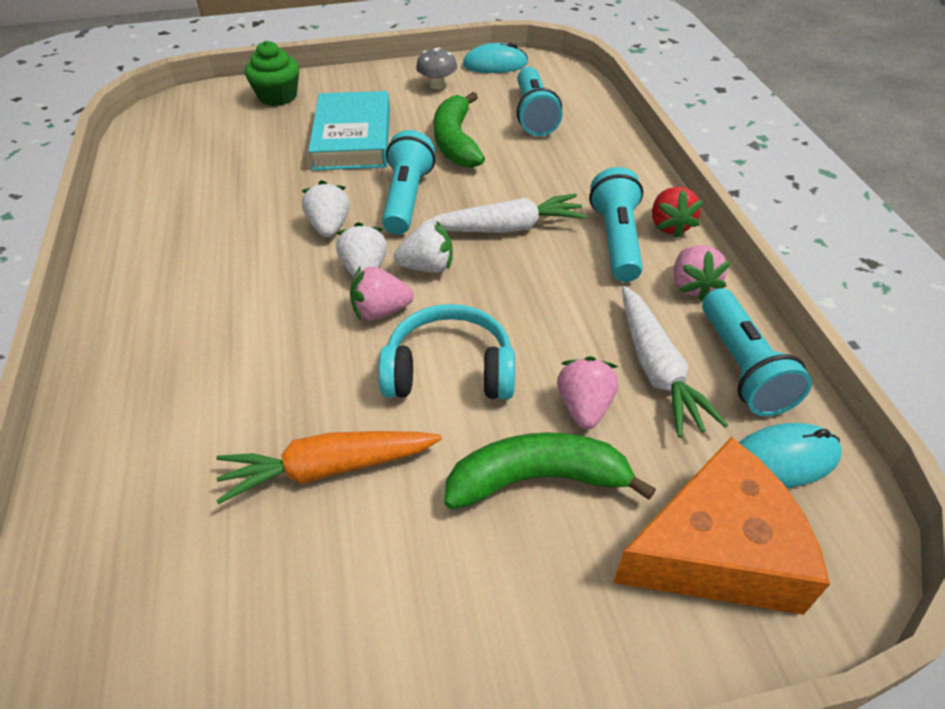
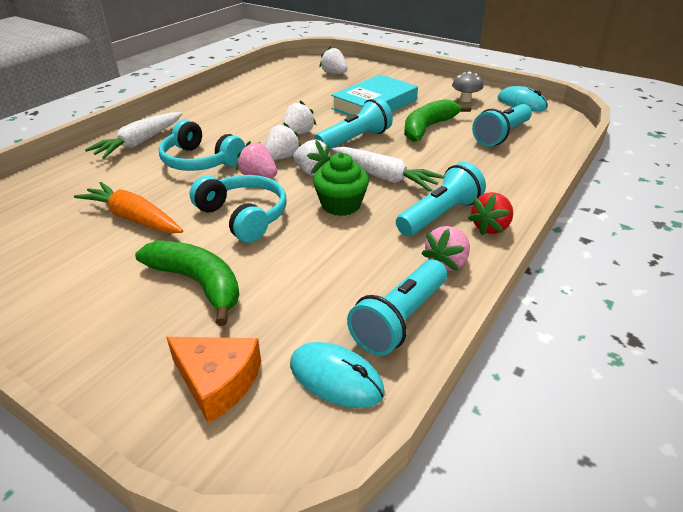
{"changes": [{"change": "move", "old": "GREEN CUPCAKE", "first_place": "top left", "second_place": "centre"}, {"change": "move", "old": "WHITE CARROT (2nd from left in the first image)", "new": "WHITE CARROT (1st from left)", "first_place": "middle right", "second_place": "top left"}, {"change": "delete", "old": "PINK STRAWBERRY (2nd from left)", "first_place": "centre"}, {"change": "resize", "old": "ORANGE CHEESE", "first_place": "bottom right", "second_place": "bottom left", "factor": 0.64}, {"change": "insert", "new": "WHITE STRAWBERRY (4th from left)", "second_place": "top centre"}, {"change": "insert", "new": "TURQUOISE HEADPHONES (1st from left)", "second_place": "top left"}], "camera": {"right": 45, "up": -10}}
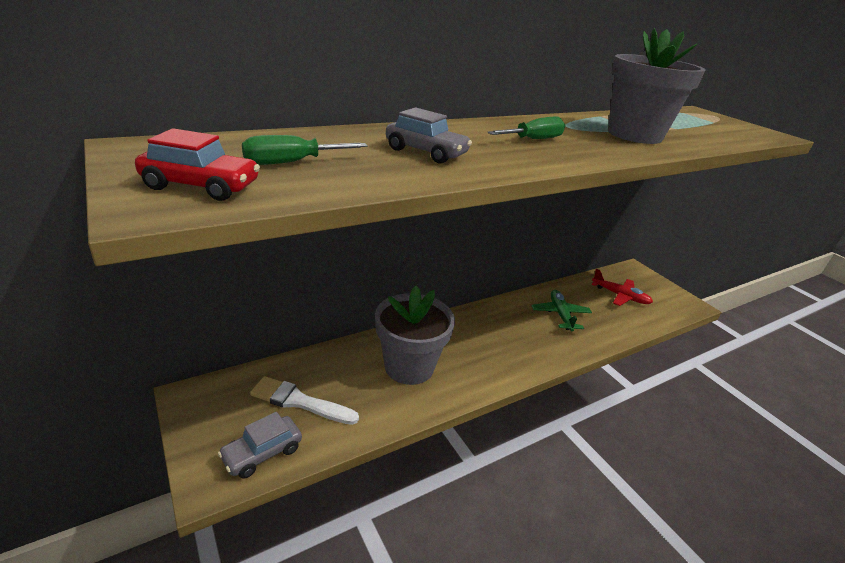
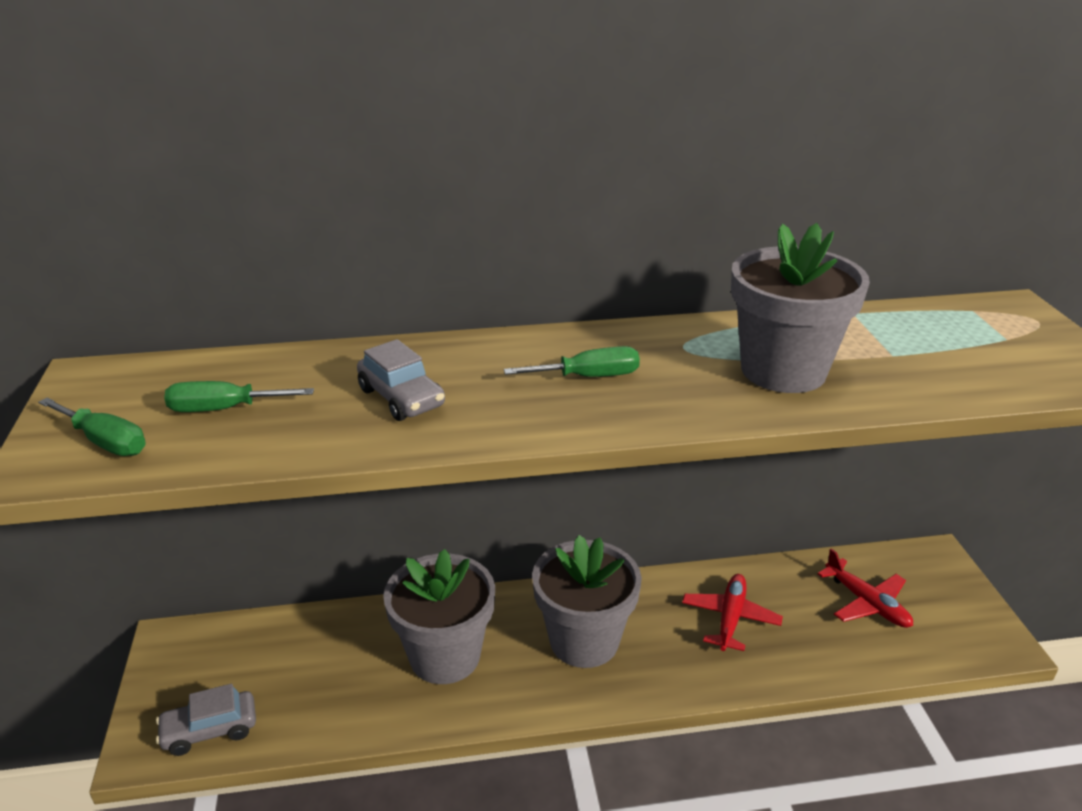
{"changes": [{"change": "replace", "old": "RED CAR", "new": "GREEN SCREWDRIVER (1st from left)", "first_place": "top left", "second_place": "middle left"}, {"change": "recolor", "old": "GREEN PLANE", "new": "RED PLANE (1st from left)", "first_place": "centre", "second_place": "bottom right"}, {"change": "delete", "old": "WHITE BRUSH", "first_place": "bottom centre"}, {"change": "insert", "new": "GREY FLOWER POT (2nd from left)", "second_place": "bottom centre"}], "camera": {"right": 25, "up": 0}}
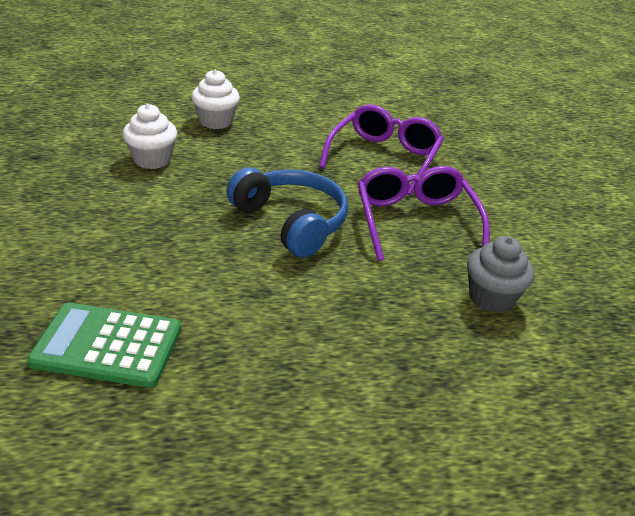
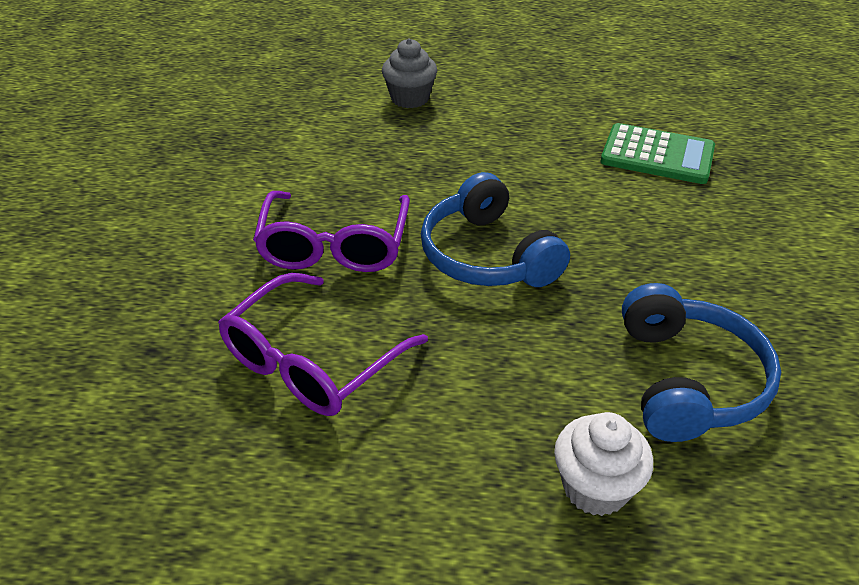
{"changes": [{"change": "replace", "old": "WHITE CUPCAKE (1st from left)", "new": "BLUE HEADPHONES (2nd from left)", "first_place": "top left", "second_place": "middle right"}, {"change": "move", "old": "GREY CUPCAKE", "first_place": "middle right", "second_place": "top centre"}], "camera": {"right": -165, "up": 5}}
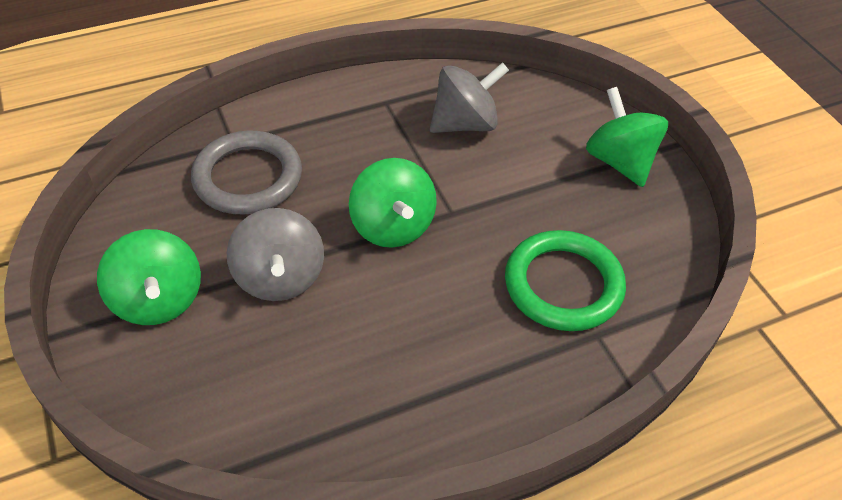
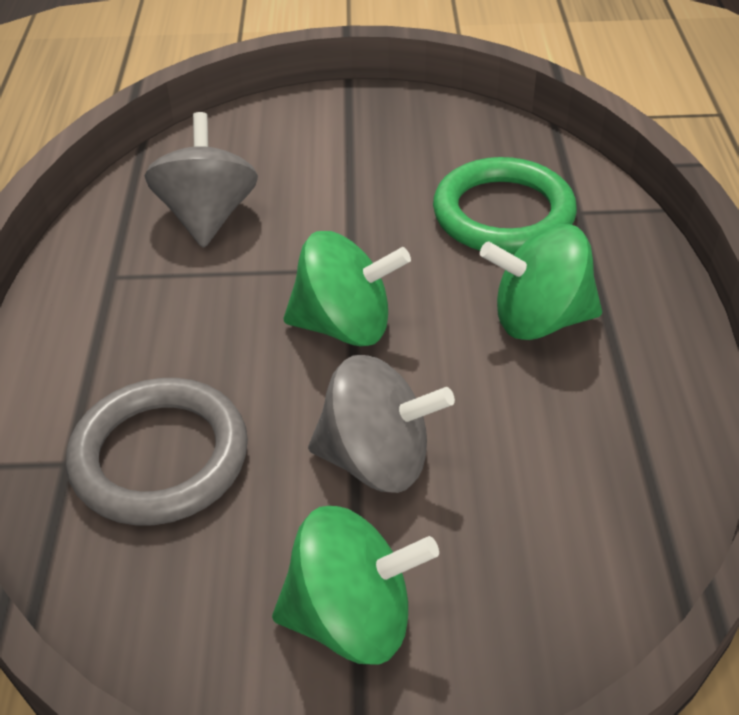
{"changes": [{"change": "move", "old": "GREEN SPINNING TOP (3rd from left)", "first_place": "top right", "second_place": "middle right"}], "camera": {"right": -65, "up": -5}}
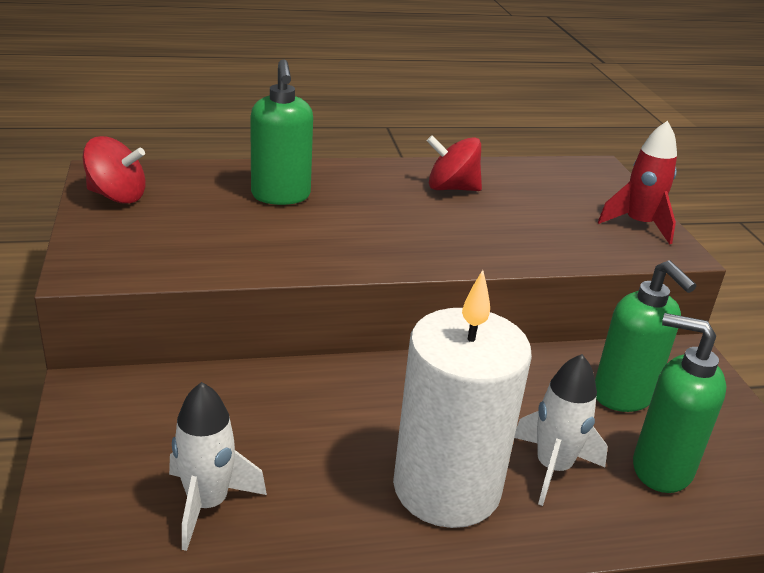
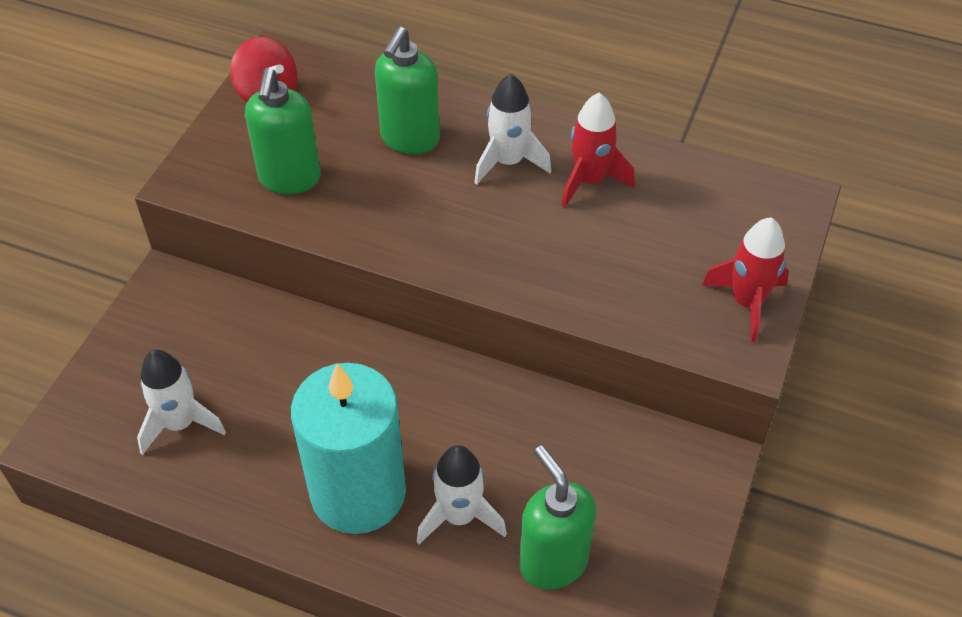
{"changes": [{"change": "replace", "old": "RED SPINNING TOP (2nd from left)", "new": "RED ROCKET (1st from left)", "first_place": "top centre", "second_place": "top centre"}, {"change": "move", "old": "GREEN SOAP DISPENSER (2nd from left in the first image)", "new": "GREEN SOAP DISPENSER (1st from left)", "first_place": "middle right", "second_place": "top left"}, {"change": "recolor", "old": "WHITE CANDLE", "new": "TURQUOISE CANDLE", "first_place": "bottom centre", "second_place": "bottom centre"}, {"change": "insert", "new": "WHITE ROCKET (3rd from left)", "second_place": "top centre"}], "camera": {"right": 35, "up": 20}}
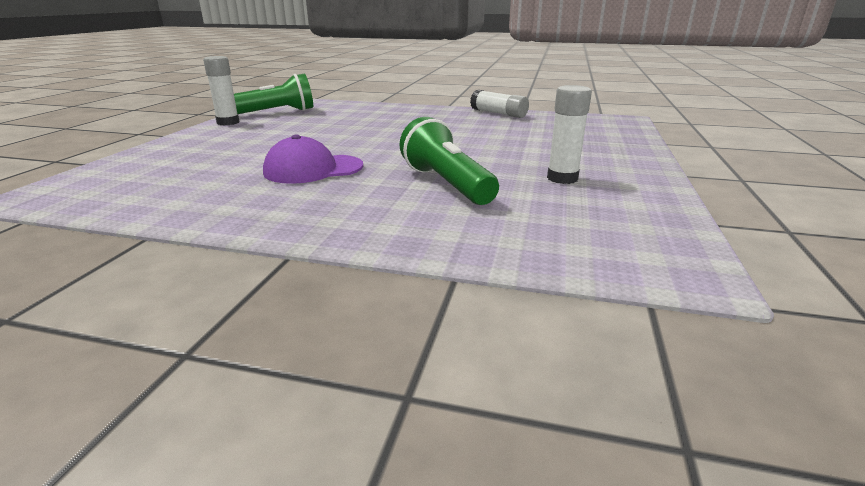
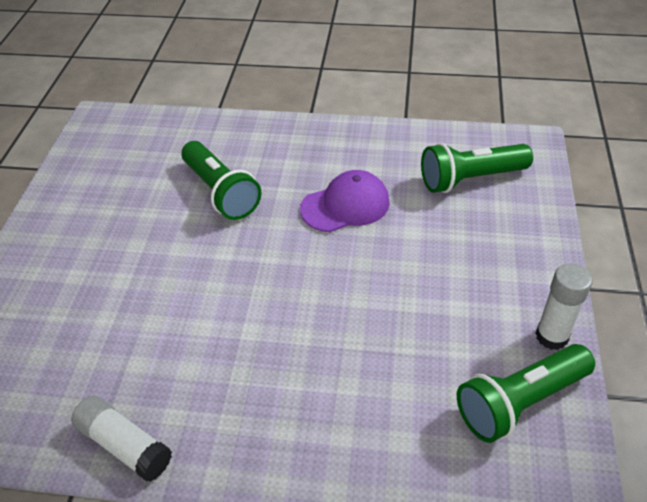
{"changes": [{"change": "delete", "old": "WHITE GLUE STICK (3rd from left)", "first_place": "top centre"}, {"change": "insert", "new": "GREEN FLASHLIGHT (2nd from left)", "second_place": "middle right"}], "camera": {"right": 175, "up": 20}}
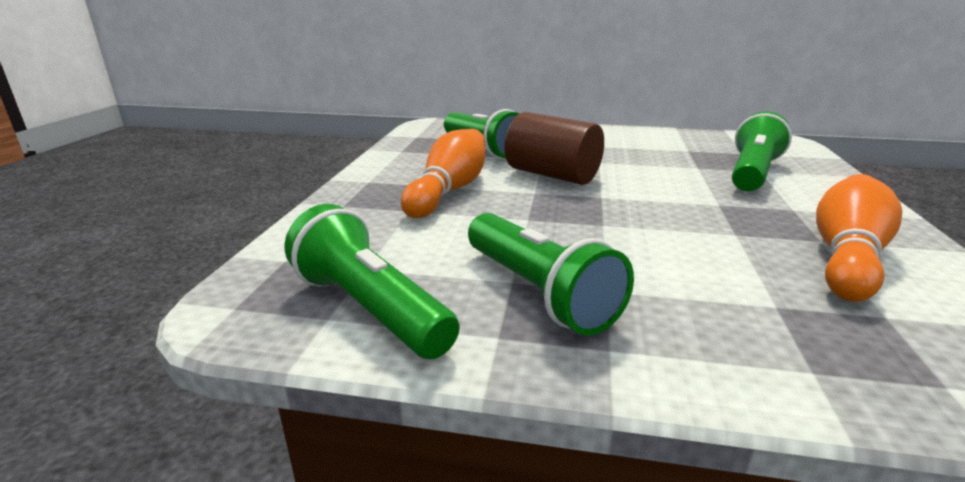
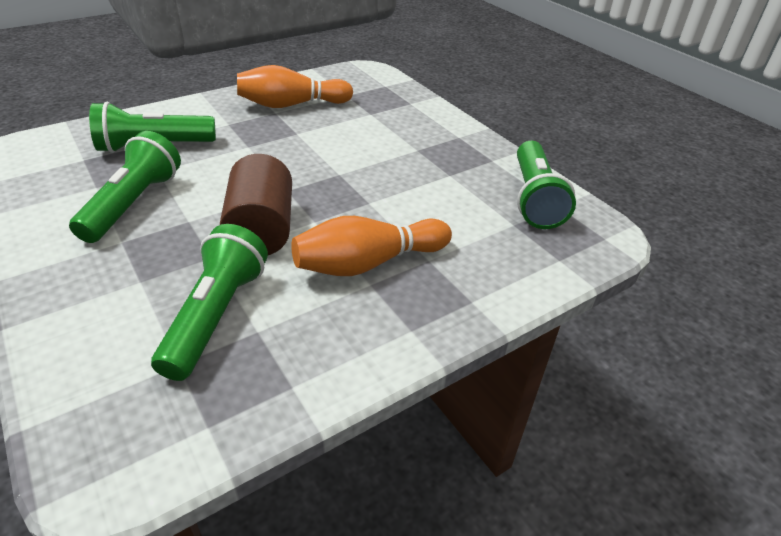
{"changes": [{"change": "move", "old": "GREEN FLASHLIGHT (3rd from left in the first image)", "new": "GREEN FLASHLIGHT (1st from left)", "first_place": "centre", "second_place": "middle left"}], "camera": {"right": -135, "up": 15}}
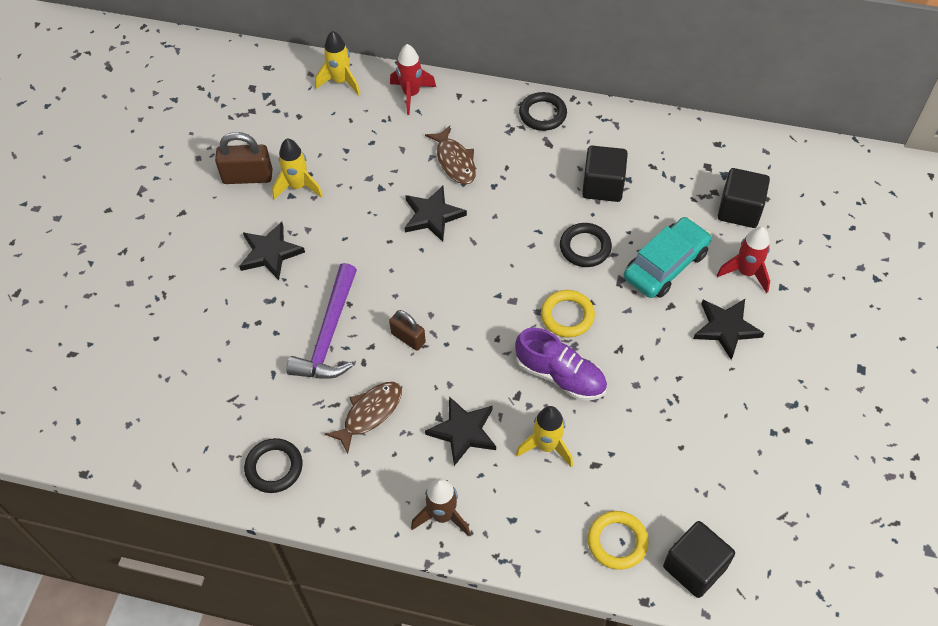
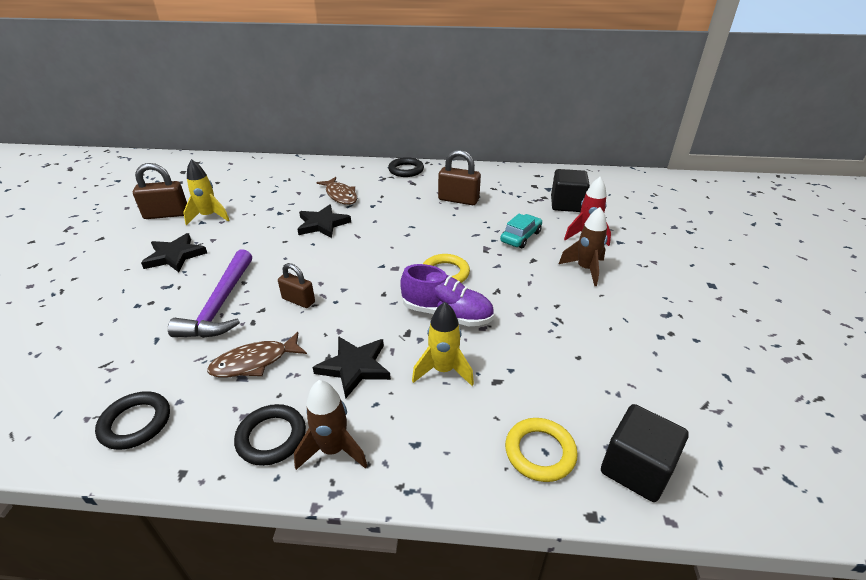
{"changes": [{"change": "delete", "old": "YELLOW ROCKET (2nd from left)", "first_place": "top centre"}, {"change": "delete", "old": "RED ROCKET (1st from left)", "first_place": "top centre"}, {"change": "replace", "old": "BLACK CUBE (1st from left)", "new": "BROWN PADLOCK (3rd from left)", "first_place": "top centre", "second_place": "top centre"}, {"change": "resize", "old": "TURQUOISE CAR", "first_place": "middle right", "second_place": "centre", "factor": 0.65}, {"change": "move", "old": "BLACK RING (3rd from left in the first image)", "new": "BLACK RING (2nd from left)", "first_place": "centre", "second_place": "bottom left"}, {"change": "replace", "old": "BLACK STAR (4th from left)", "new": "BROWN ROCKET (2nd from left)", "first_place": "middle right", "second_place": "middle right"}, {"change": "rotate", "old": "BROWN FISH (1st from left)", "first_place": "bottom centre", "second_place": "middle left", "degrees": -150}], "camera": {"right": -10, "up": -20}}
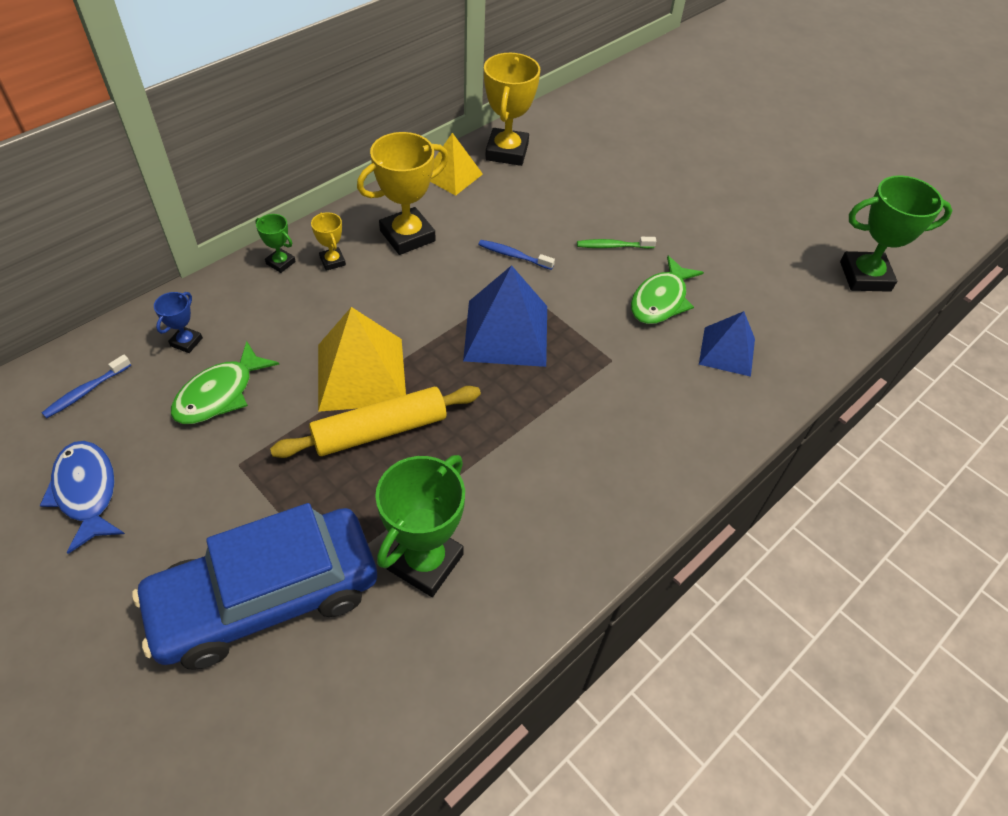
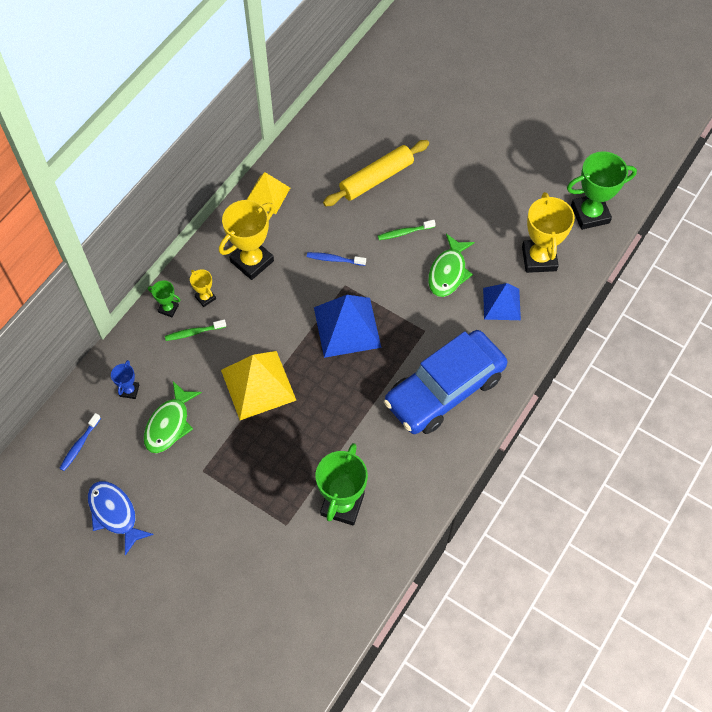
{"changes": [{"change": "move", "old": "YELLOW TROPHY (3rd from left)", "first_place": "top centre", "second_place": "top right"}, {"change": "move", "old": "YELLOW ROLLING PIN", "first_place": "centre", "second_place": "top centre"}, {"change": "move", "old": "BLUE CAR", "first_place": "bottom left", "second_place": "centre"}, {"change": "insert", "new": "GREEN TOOTHBRUSH (1st from left)", "second_place": "middle left"}], "camera": {"right": -10, "up": 10}}
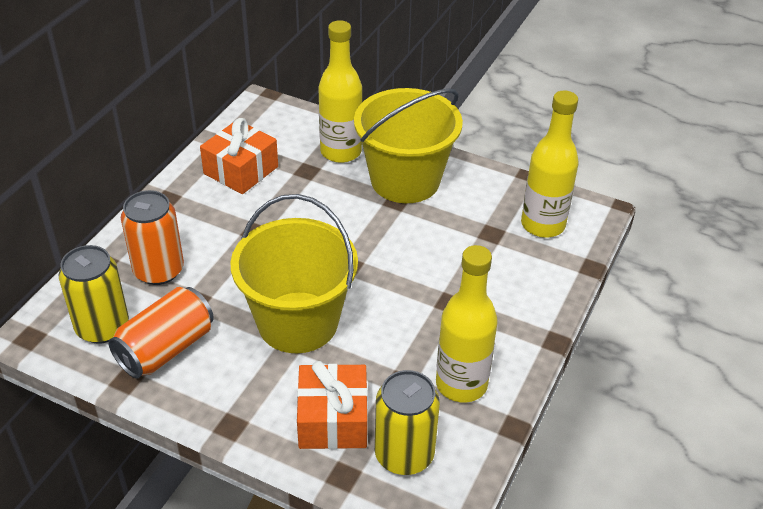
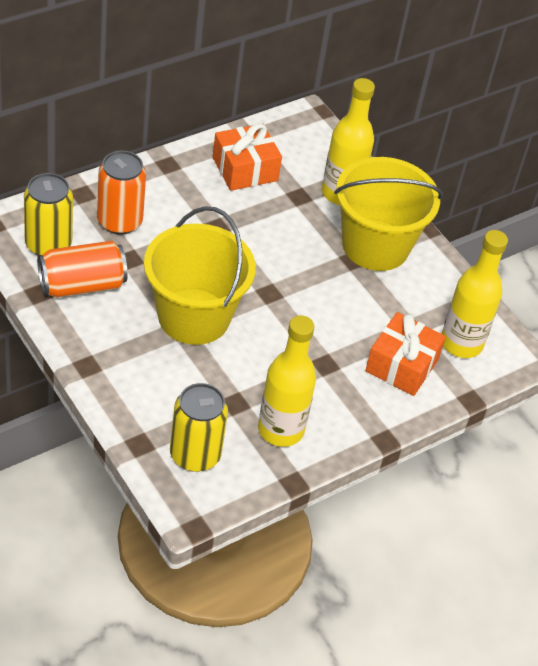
{"changes": [{"change": "move", "old": "ORANGE GIFT (2nd from left)", "first_place": "bottom centre", "second_place": "middle right"}], "camera": {"right": 25, "up": 5}}
